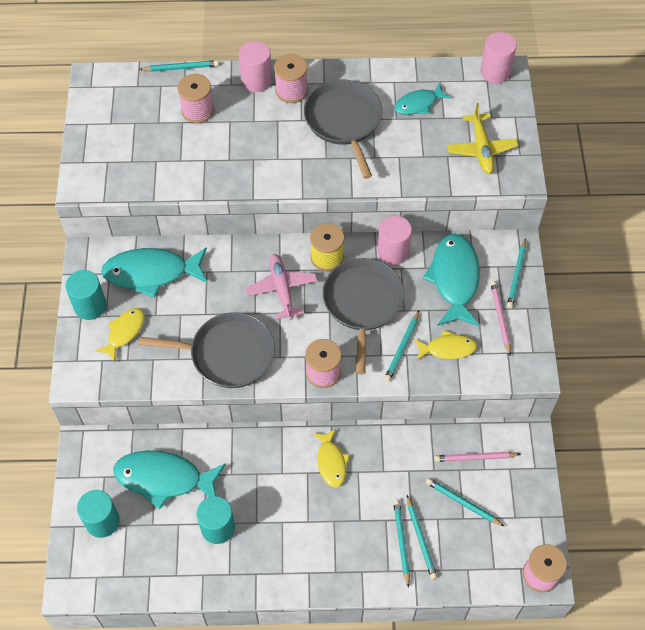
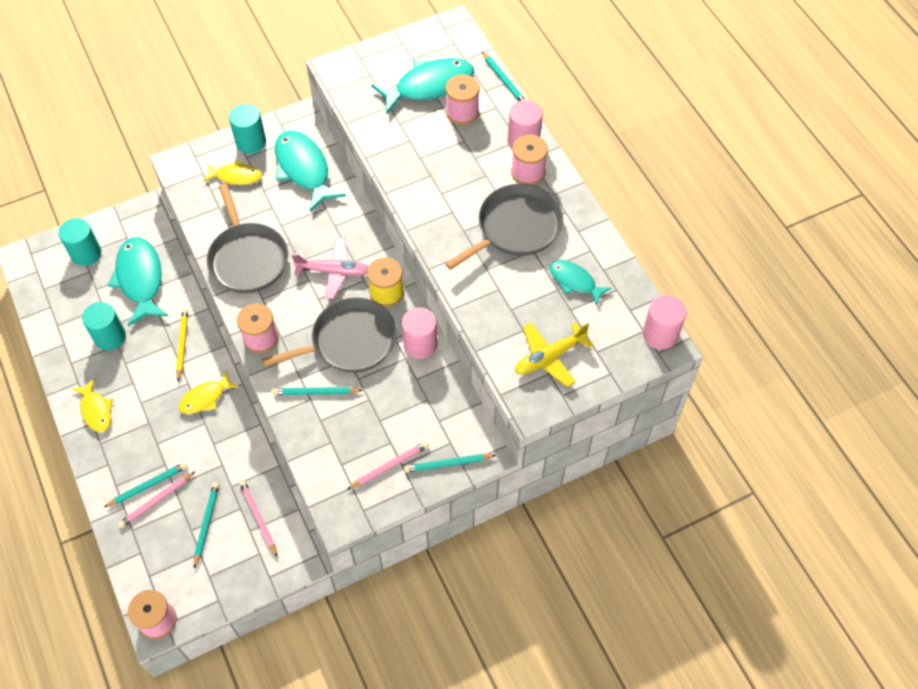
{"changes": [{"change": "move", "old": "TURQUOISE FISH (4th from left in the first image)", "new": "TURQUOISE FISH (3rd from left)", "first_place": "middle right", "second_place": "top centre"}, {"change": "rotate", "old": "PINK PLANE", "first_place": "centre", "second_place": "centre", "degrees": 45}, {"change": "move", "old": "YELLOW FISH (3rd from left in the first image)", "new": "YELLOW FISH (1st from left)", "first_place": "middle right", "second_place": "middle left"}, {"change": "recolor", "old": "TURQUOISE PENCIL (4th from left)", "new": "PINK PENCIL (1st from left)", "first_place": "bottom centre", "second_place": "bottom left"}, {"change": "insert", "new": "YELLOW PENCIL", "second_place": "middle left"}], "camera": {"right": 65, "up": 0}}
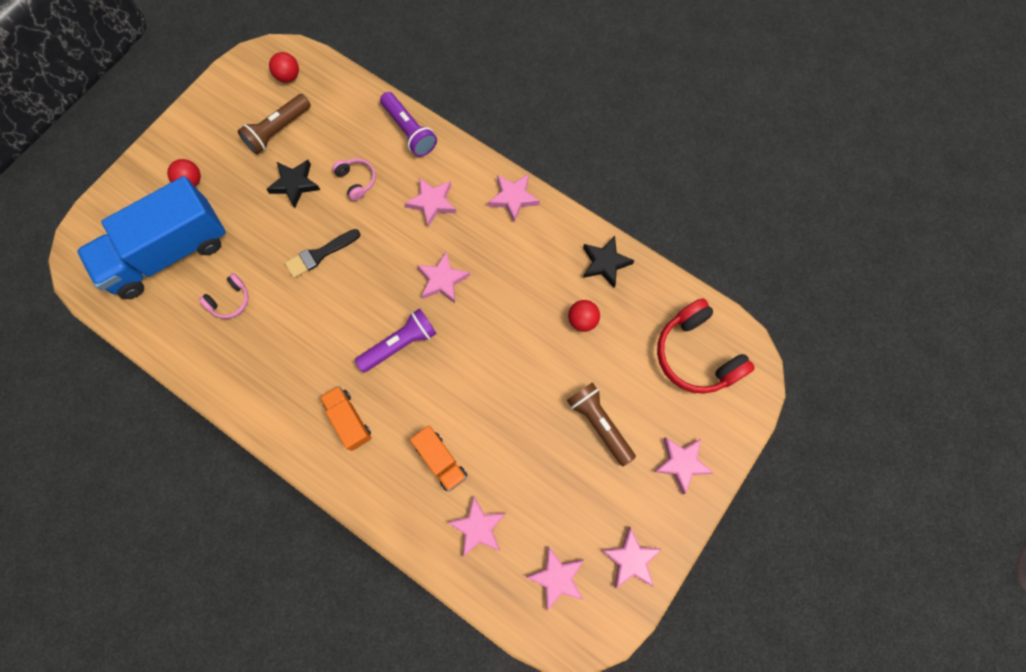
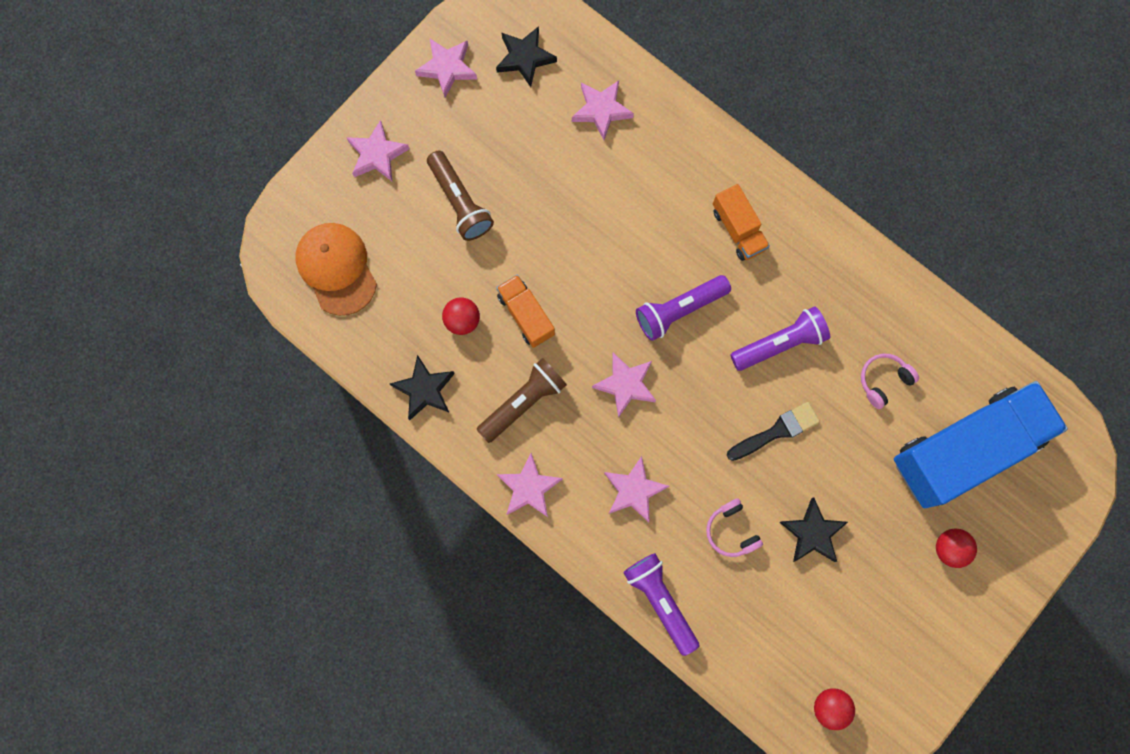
{"changes": [{"change": "move", "old": "BROWN FLASHLIGHT (1st from left in the first image)", "new": "BROWN FLASHLIGHT (2nd from left)", "first_place": "top left", "second_place": "centre"}, {"change": "replace", "old": "RED HEADPHONES", "new": "ORANGE CAP", "first_place": "middle right", "second_place": "middle left"}, {"change": "move", "old": "ORANGE TRUCK (2nd from left in the first image)", "new": "ORANGE TRUCK (1st from left)", "first_place": "bottom centre", "second_place": "centre"}, {"change": "recolor", "old": "PINK STAR (5th from left)", "new": "BLACK STAR (2nd from left)", "first_place": "bottom centre", "second_place": "top centre"}, {"change": "insert", "new": "PURPLE FLASHLIGHT (3rd from left)", "second_place": "middle right"}], "camera": {"right": -175, "up": 5}}
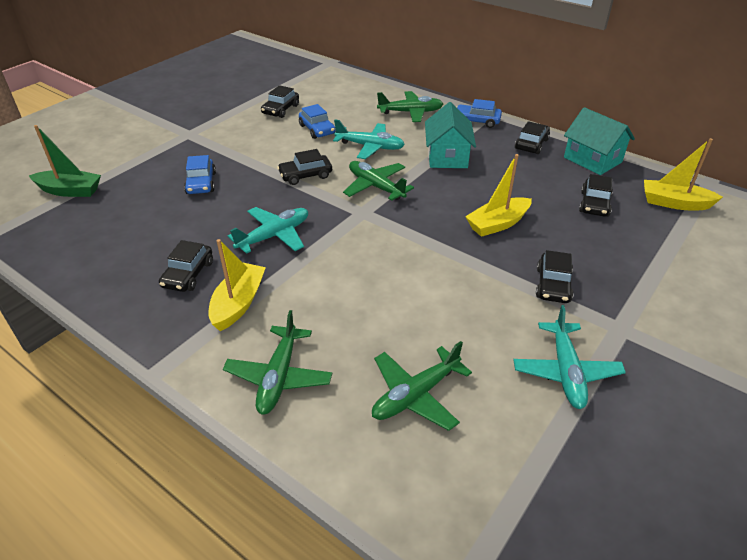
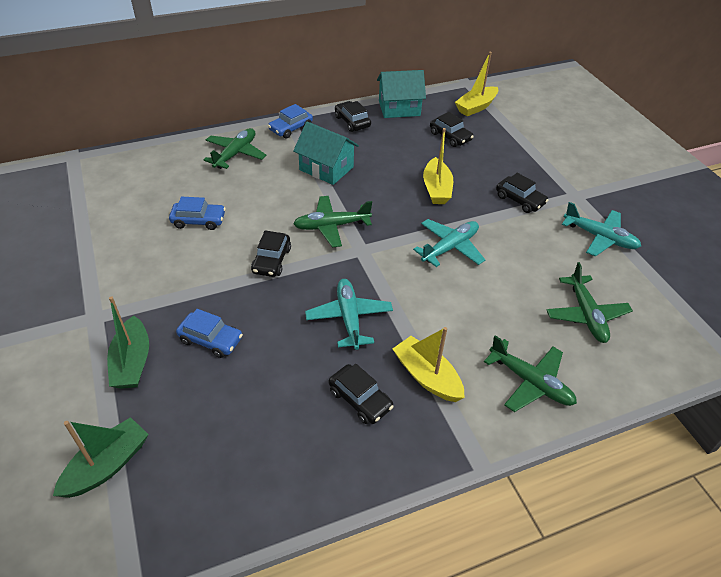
{"changes": [{"change": "delete", "old": "BLACK CAR (2nd from left)", "first_place": "top centre"}, {"change": "move", "old": "TURQUOISE PLANE (2nd from left)", "first_place": "top centre", "second_place": "centre"}, {"change": "insert", "new": "GREEN BOAT (2nd from left)", "second_place": "middle left"}], "camera": {"right": -60, "up": 5}}
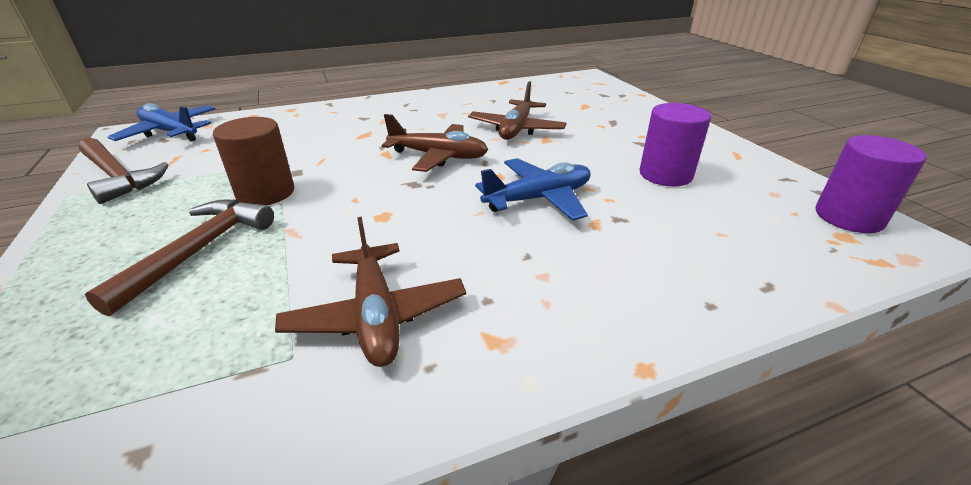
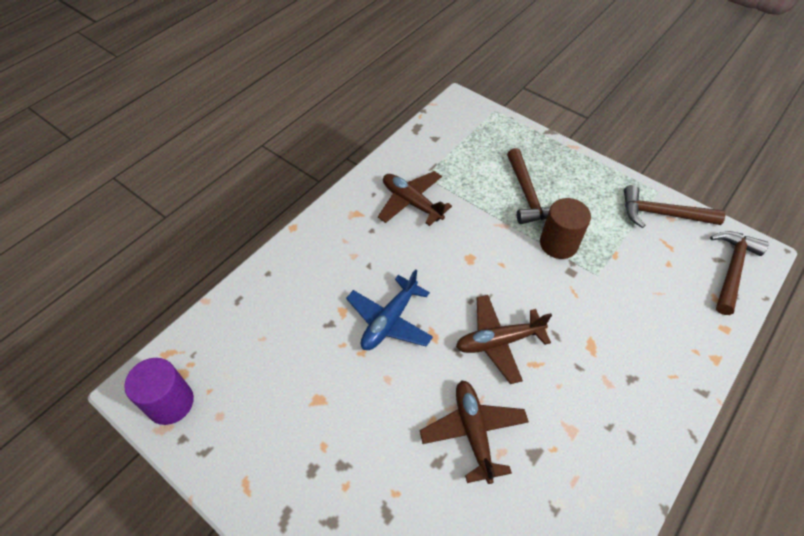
{"changes": [{"change": "replace", "old": "BLUE PLANE (1st from left)", "new": "BROWN HAMMER (3rd from left)", "first_place": "top left", "second_place": "middle right"}, {"change": "delete", "old": "PURPLE CYLINDER (1st from left)", "first_place": "top right"}], "camera": {"right": 150, "up": 20}}
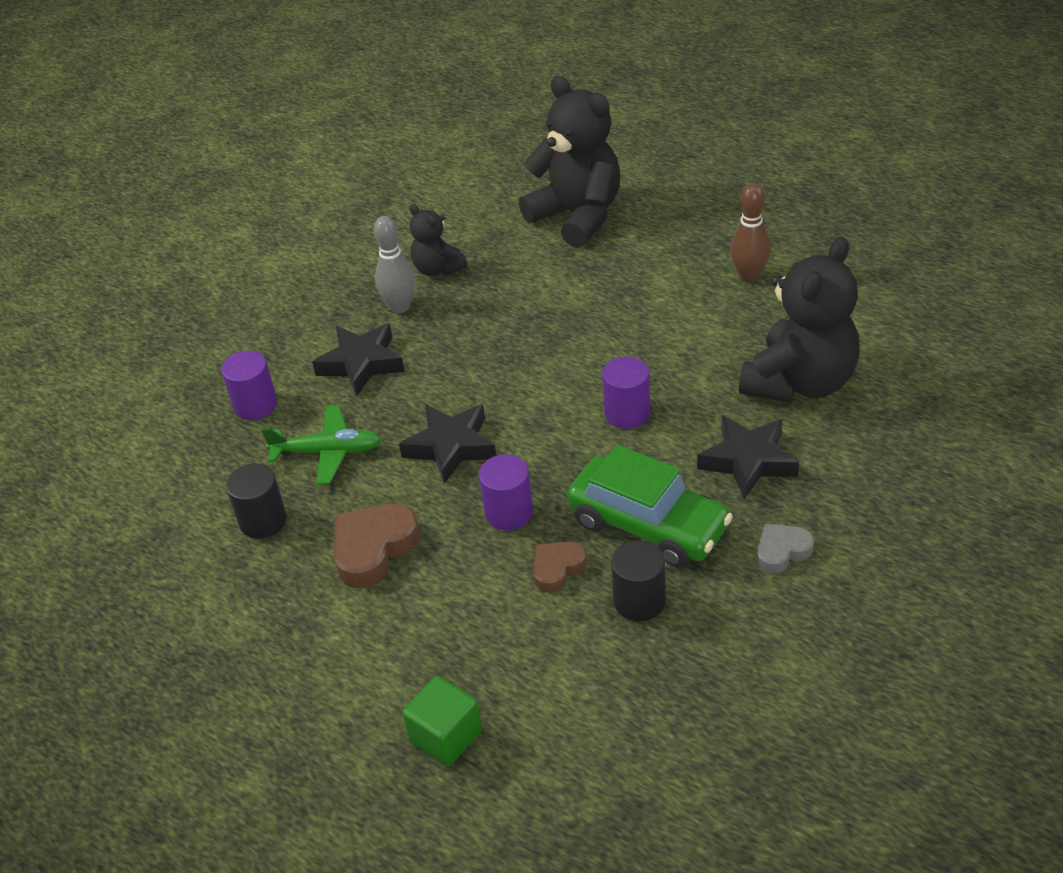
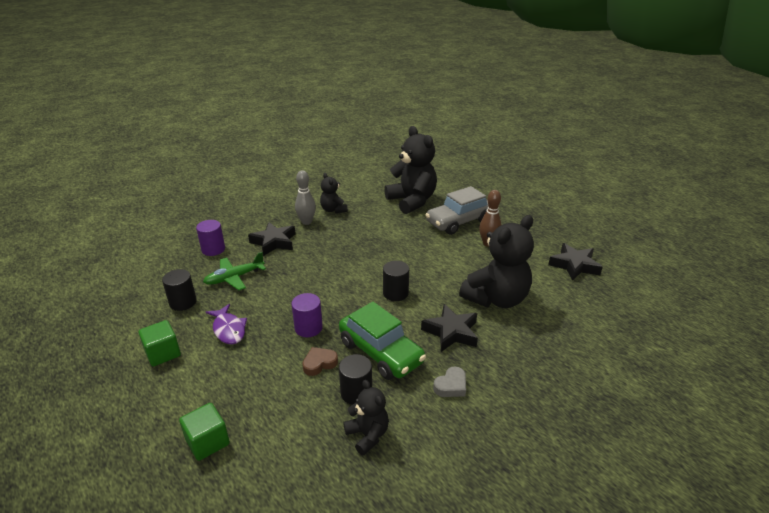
{"changes": [{"change": "recolor", "old": "PURPLE CYLINDER (3rd from left)", "new": "BLACK CYLINDER (3rd from left)", "first_place": "centre", "second_place": "centre"}, {"change": "move", "old": "BLACK STAR (2nd from left in the first image)", "new": "BLACK STAR (3rd from left)", "first_place": "centre", "second_place": "middle right"}, {"change": "rotate", "old": "GREEN PLANE", "first_place": "middle left", "second_place": "middle left", "degrees": 135}, {"change": "replace", "old": "BROWN HEART (1st from left)", "new": "PURPLE FISH", "first_place": "centre", "second_place": "middle left"}, {"change": "rotate", "old": "GREY HEART", "first_place": "middle right", "second_place": "bottom centre", "degrees": 150}, {"change": "insert", "new": "GREY CAR", "second_place": "centre"}, {"change": "insert", "new": "GREEN CUBE (1st from left)", "second_place": "bottom left"}, {"change": "insert", "new": "BLACK TEDDY BEAR (2nd from left)", "second_place": "bottom centre"}], "camera": {"right": 10, "up": -10}}
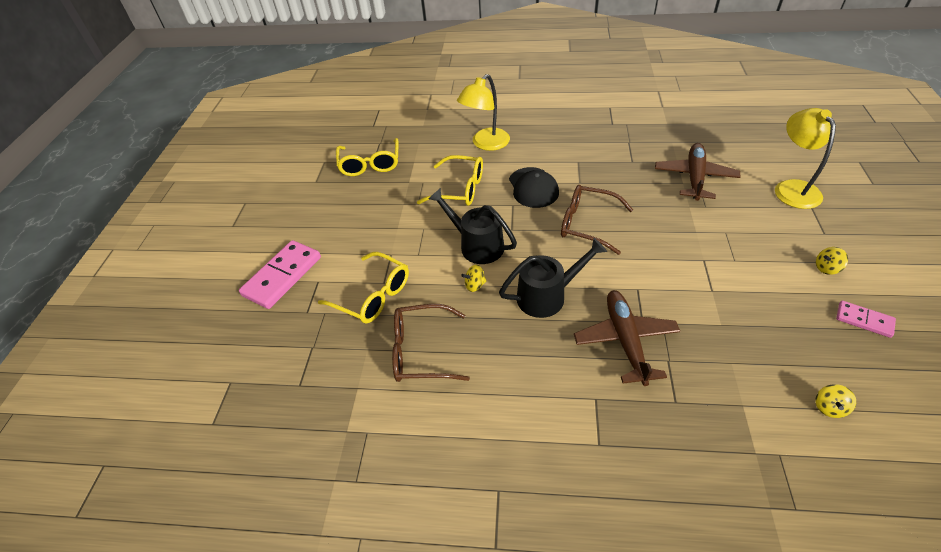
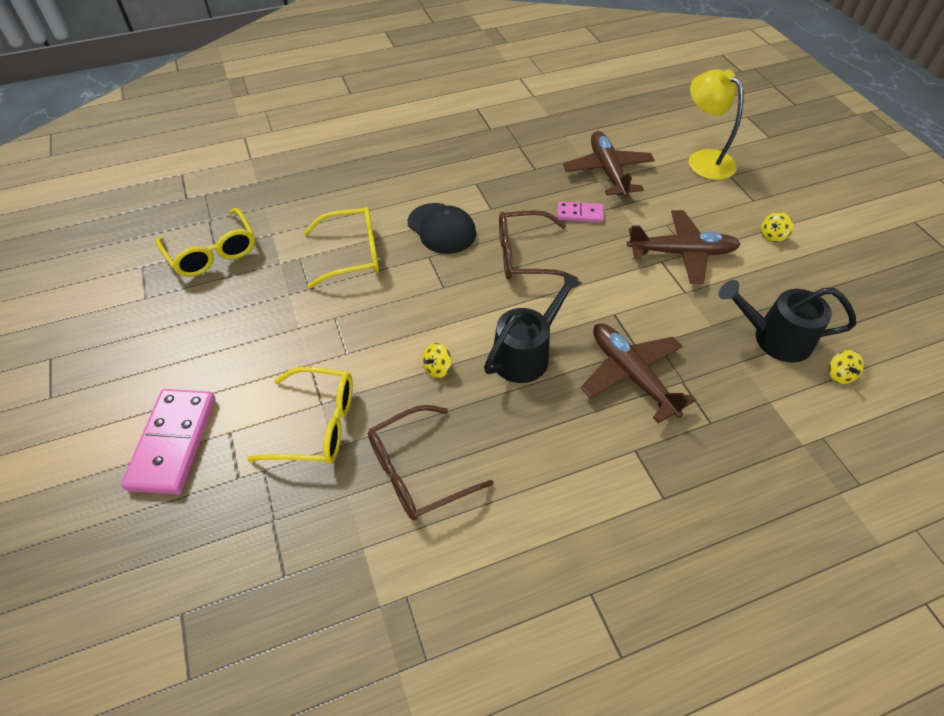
{"changes": [{"change": "delete", "old": "YELLOW LAMP (1st from left)", "first_place": "top centre"}, {"change": "move", "old": "BLACK WATERING CAN (1st from left in the first image)", "new": "BLACK WATERING CAN (2nd from left)", "first_place": "centre", "second_place": "middle right"}, {"change": "move", "old": "PINK DOMINO (2nd from left)", "first_place": "middle right", "second_place": "top centre"}, {"change": "insert", "new": "BROWN PLANE (3rd from left)", "second_place": "middle right"}], "camera": {"right": -30, "up": 5}}
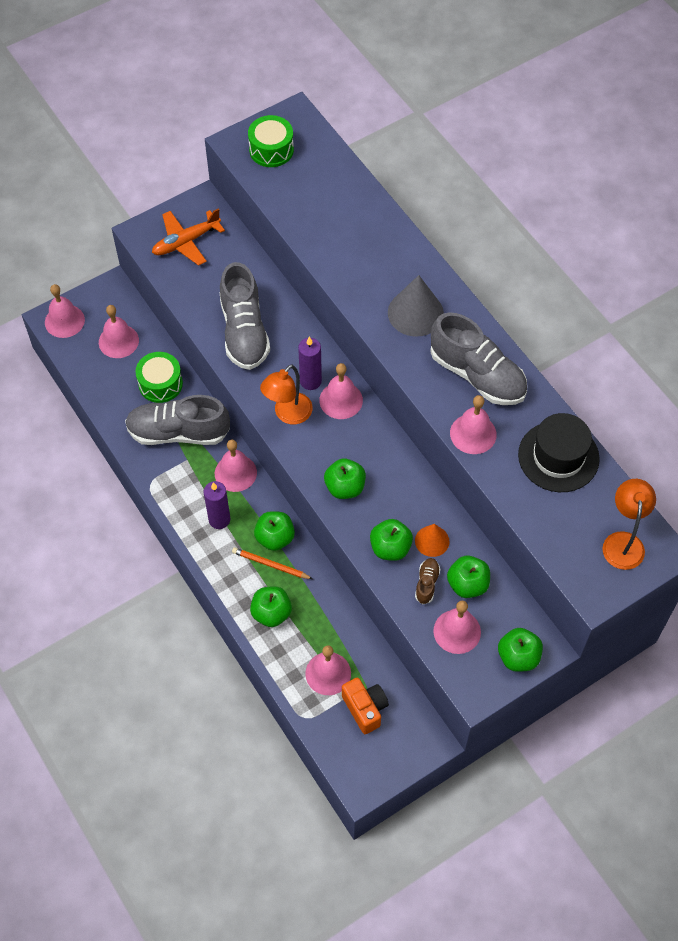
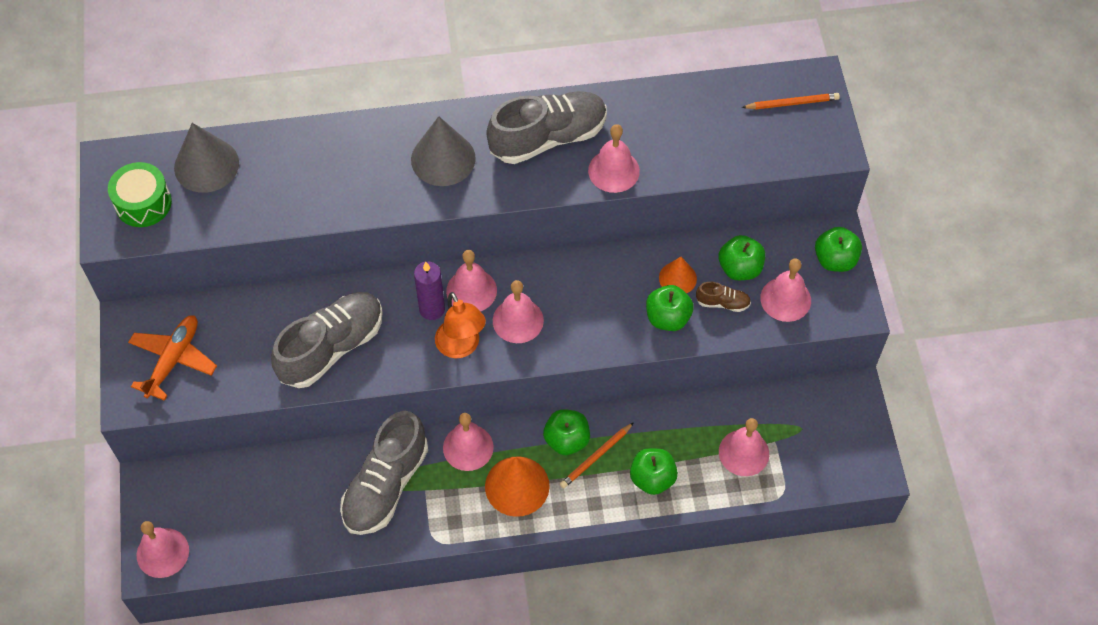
{"changes": [{"change": "rotate", "old": "ORANGE PLANE", "first_place": "top left", "second_place": "middle left", "degrees": -150}, {"change": "rotate", "old": "GREY SHOE (2nd from left in the first image)", "first_place": "centre", "second_place": "middle left", "degrees": -60}, {"change": "move", "old": "PINK BELL (2nd from left in the first image)", "new": "PINK BELL (4th from left)", "first_place": "middle left", "second_place": "centre"}, {"change": "delete", "old": "GREEN DRUM (1st from left)", "first_place": "middle left"}, {"change": "delete", "old": "BLACK HAT", "first_place": "middle right"}, {"change": "delete", "old": "GREEN APPLE (3rd from left)", "first_place": "centre"}, {"change": "replace", "old": "ORANGE LAMP (2nd from left)", "new": "ORANGE PENCIL (2nd from left)", "first_place": "middle right", "second_place": "top right"}, {"change": "replace", "old": "PURPLE CANDLE (1st from left)", "new": "ORANGE CONE (1st from left)", "first_place": "middle left", "second_place": "bottom centre"}, {"change": "rotate", "old": "BROWN SHOE", "first_place": "centre", "second_place": "centre", "degrees": 150}, {"change": "delete", "old": "ORANGE CAMERA", "first_place": "bottom centre"}, {"change": "insert", "new": "GREY CONE (1st from left)", "second_place": "top left"}], "camera": {"right": -65, "up": 0}}
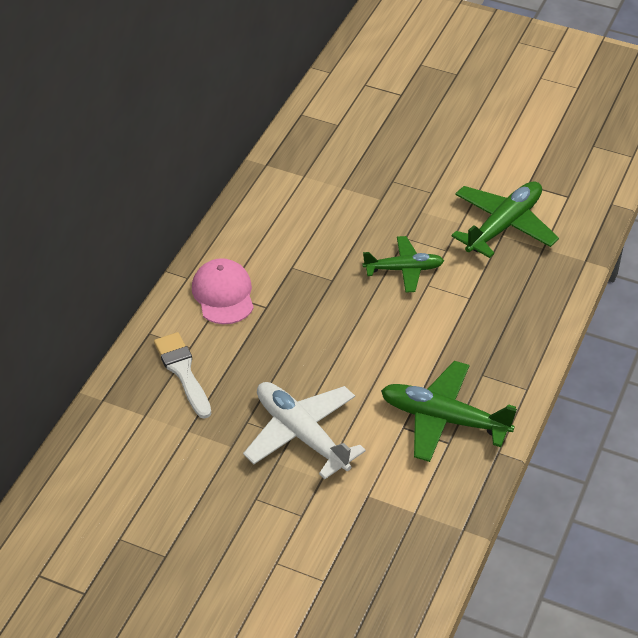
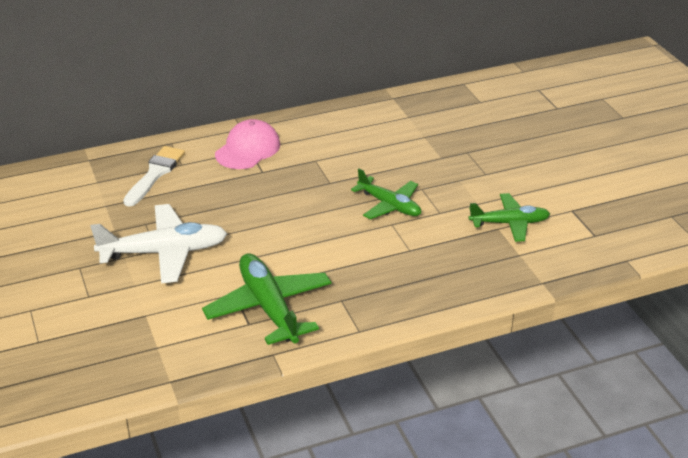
{"changes": [{"change": "resize", "old": "GREEN PLANE (3rd from left)", "first_place": "middle right", "second_place": "middle right", "factor": 0.65}, {"change": "rotate", "old": "WHITE PLANE", "first_place": "bottom centre", "second_place": "middle left", "degrees": 75}], "camera": {"right": 45, "up": -10}}
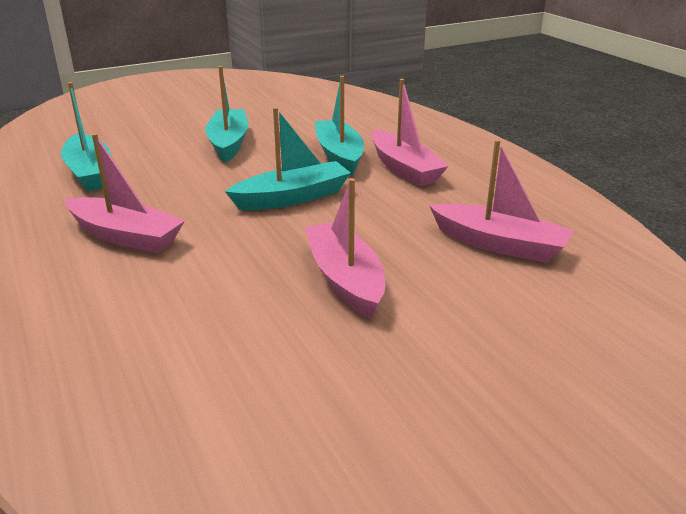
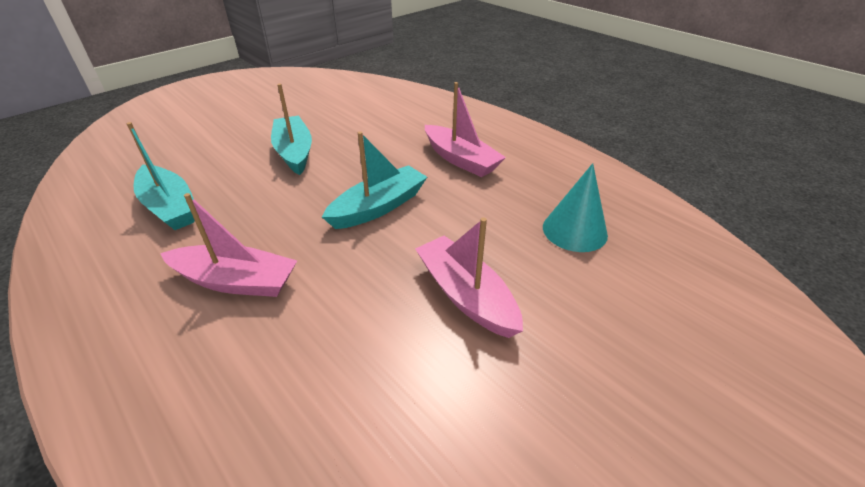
{"changes": [{"change": "delete", "old": "TURQUOISE BOAT (4th from left)", "first_place": "top centre"}, {"change": "replace", "old": "PINK BOAT (4th from left)", "new": "TURQUOISE CONE", "first_place": "middle right", "second_place": "centre"}], "camera": {"right": -15, "up": 10}}
